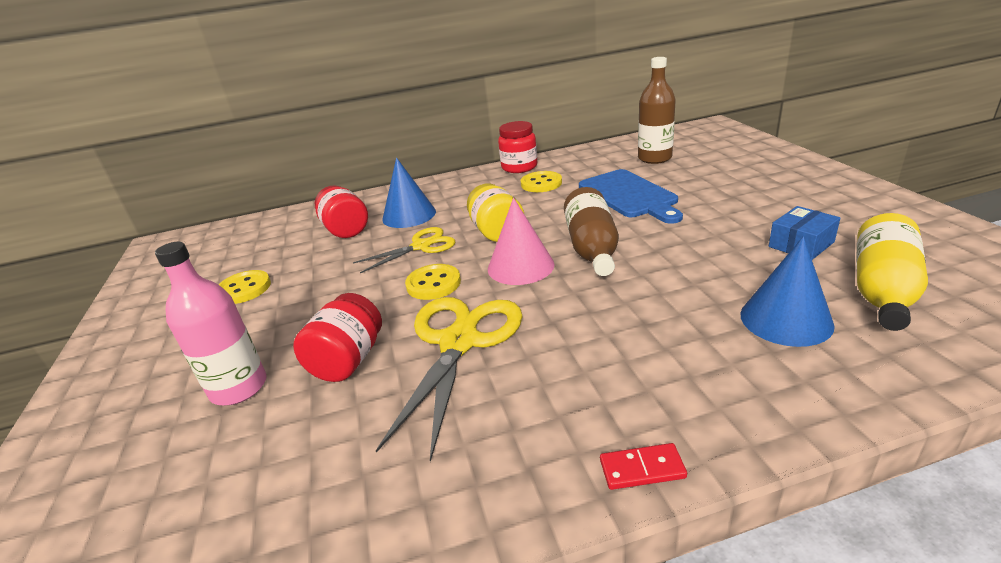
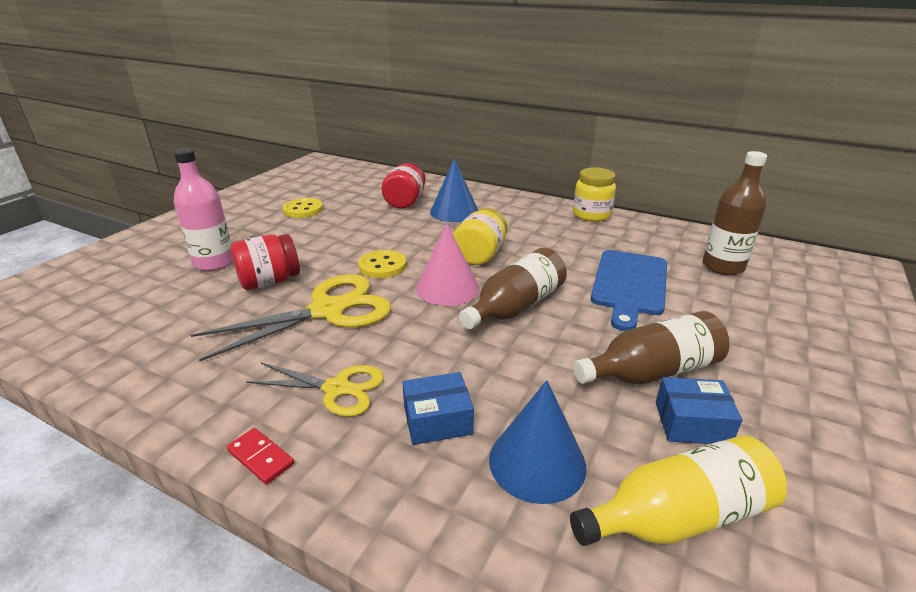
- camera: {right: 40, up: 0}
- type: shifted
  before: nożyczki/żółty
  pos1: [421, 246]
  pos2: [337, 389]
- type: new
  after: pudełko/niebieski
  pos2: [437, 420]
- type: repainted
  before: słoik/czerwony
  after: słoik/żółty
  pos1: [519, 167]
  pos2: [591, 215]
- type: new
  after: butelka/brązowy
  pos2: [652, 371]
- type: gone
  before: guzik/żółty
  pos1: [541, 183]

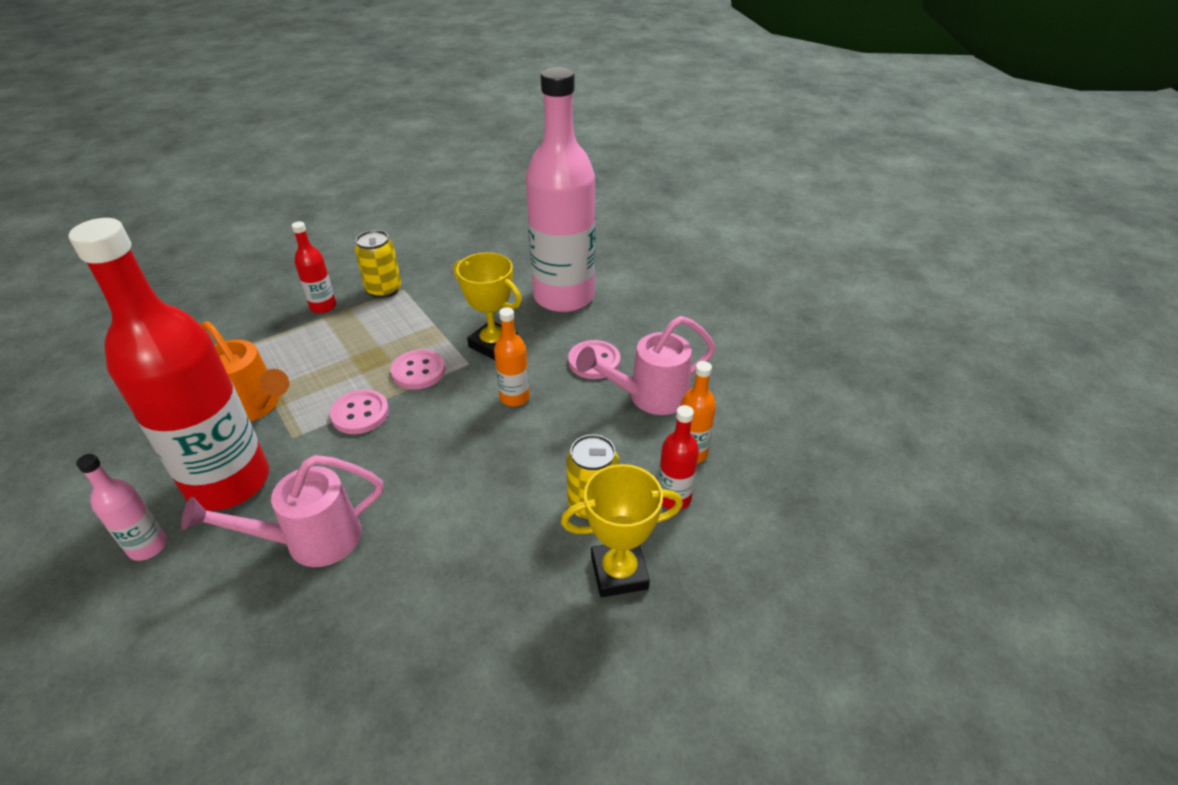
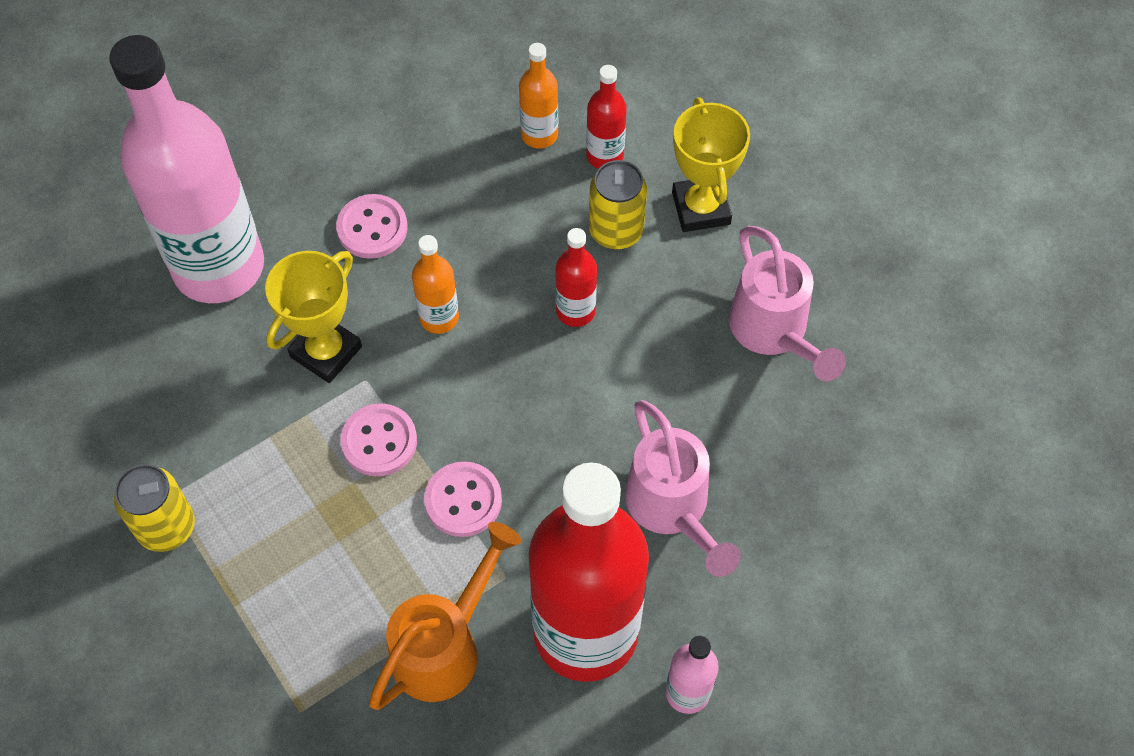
- camera: {right: -90, up: 20}
- type: shifted
  before: butelka/czerwony
  pos1: [323, 306]
  pos2: [575, 311]
- type: shifted
  before: konewka/różowy
  pos1: [649, 397]
  pos2: [773, 332]

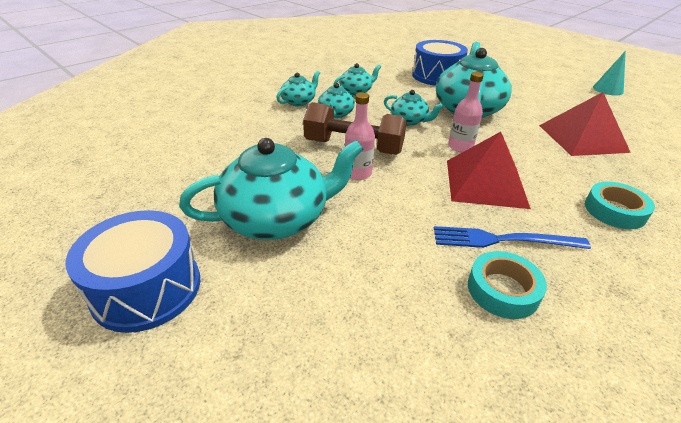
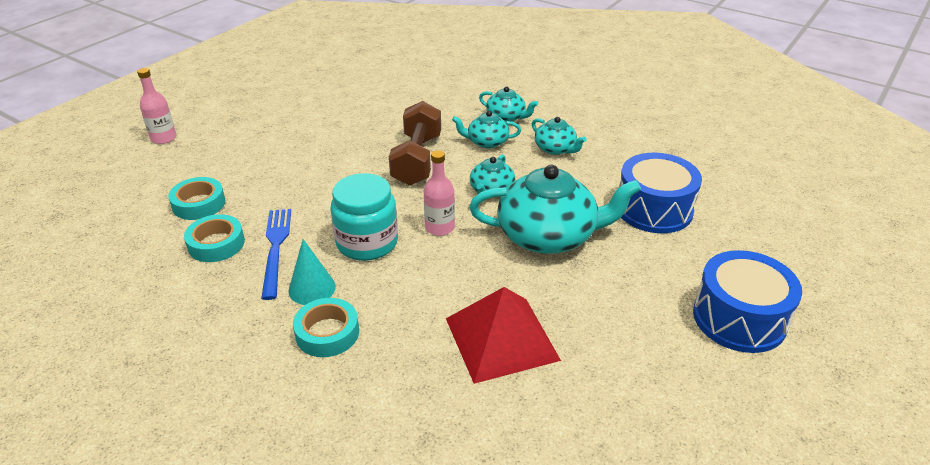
- camera: {right: 80, up: 0}
- type: shifted
  before: butelka/różowy
  pos1: [358, 173]
  pos2: [163, 138]
- type: new
  after: taśma klejąca/turkusowy
  pos2: [199, 204]
- type: shifted
  before: stożek/turkusowy
  pos1: [608, 89]
  pos2: [312, 288]
- type: swapped
  before: piramida/czerwony
  after: słoik/turkusowy
  pos1: [485, 183]
  pos2: [367, 243]
- type: shifted
  before: bęben/niebieski
  pos1: [147, 288]
  pos2: [739, 318]
- type: gone
  before: imbryk/turkusowy
  pos1: [277, 218]

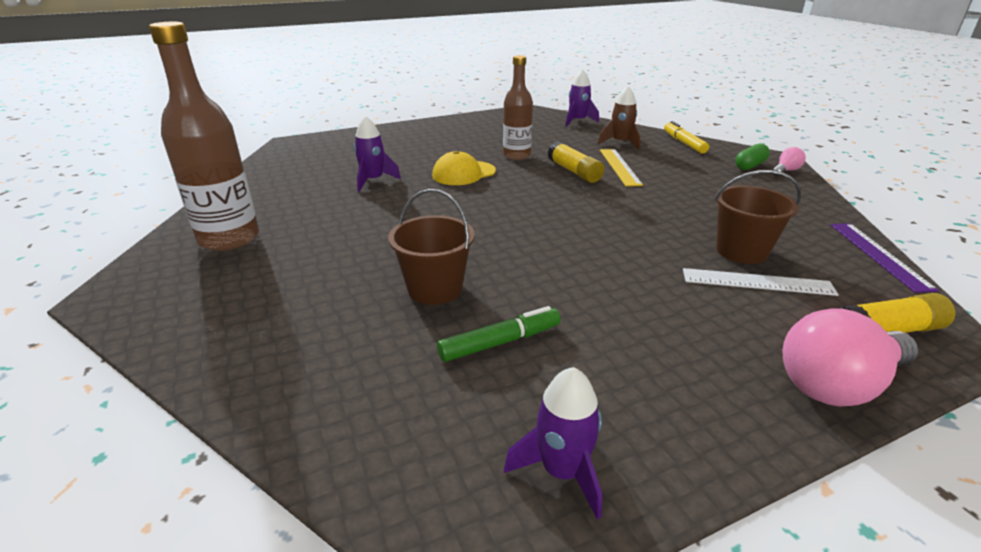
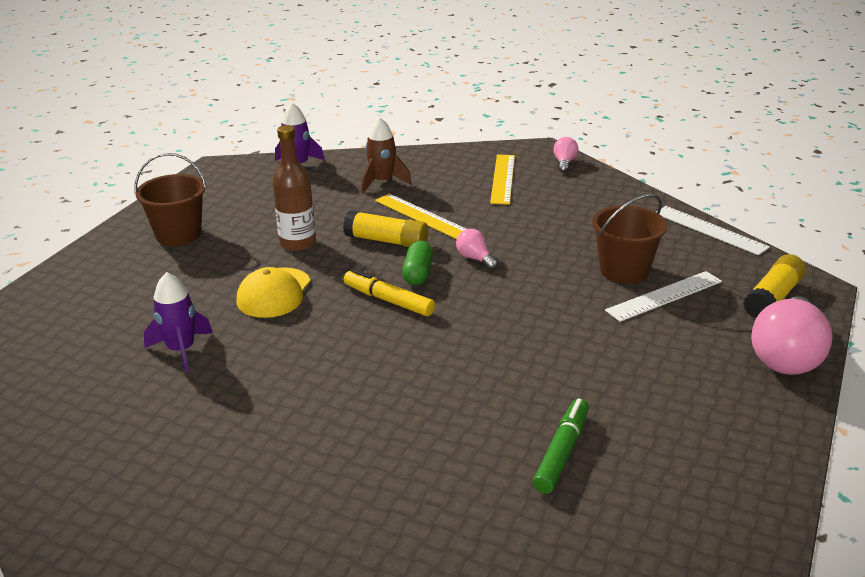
- camera: {right: -40, up: 0}
- type: shifted
  before: wiadro/brązowy
  pos1: [435, 289]
  pos2: [178, 234]
- type: shifted
  before: flamaster/żółty
  pos1: [684, 143]
  pos2: [388, 300]
- type: shifted
  before: kapsułka/zielony
  pos1: [750, 166]
  pos2: [418, 273]
- type: new
  after: żarówka/różowy
  pos2: [475, 259]
- type: new
  after: linijka/żółty
  pos2: [502, 179]
- type: repainted
  before: linijka/fioletowy
  after: linijka/biały
  pos1: [878, 255]
  pos2: [709, 230]
- type: gone
  before: butelka/brązowy
  pos1: [229, 238]
- type: gone
  before: rakieta/fioletowy
  pos1: [562, 471]

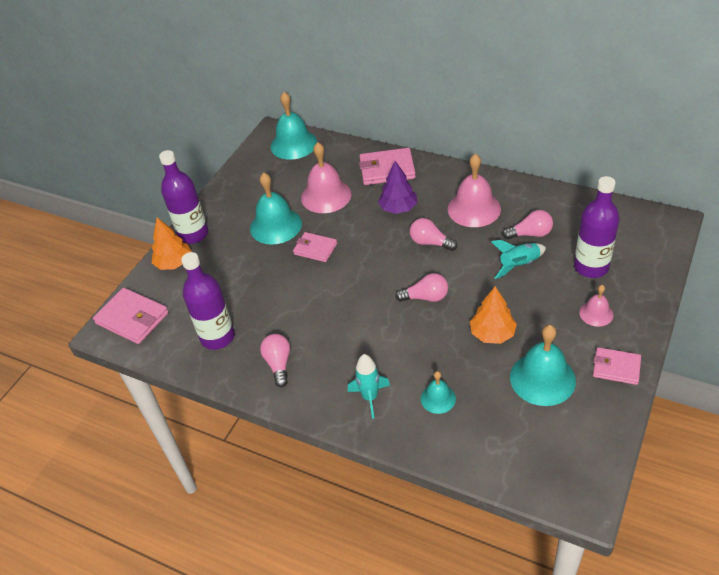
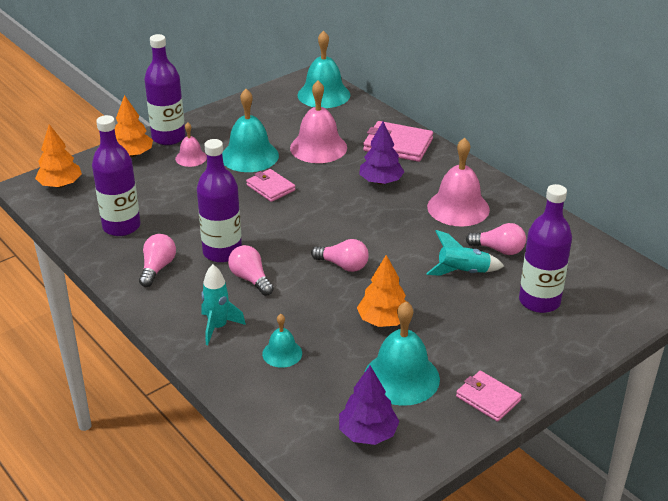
- camera: {right: 20, up: -10}
- type: swapped
  before: portfel/różowy
  after: drzewko/pomarańczowy
  pos1: [132, 318]
  pos2: [60, 185]
- type: shifted
  before: dzwonek/różowy
  pos1: [596, 313]
  pos2: [191, 158]
- type: new
  after: butelka/fioletowy
  pos2: [222, 252]
- type: shifted
  before: żarówka/różowy
  pos1: [430, 242]
  pos2: [250, 279]
- type: new
  after: drzewko/fioletowy
  pos2: [368, 433]

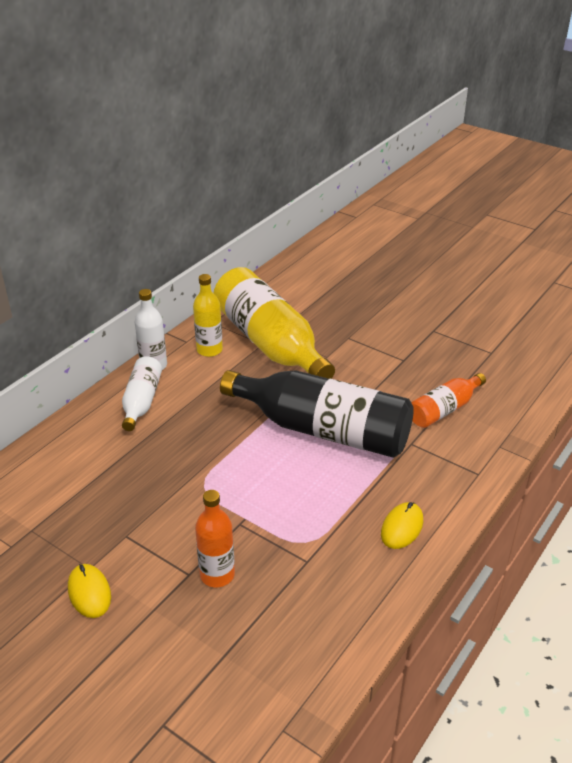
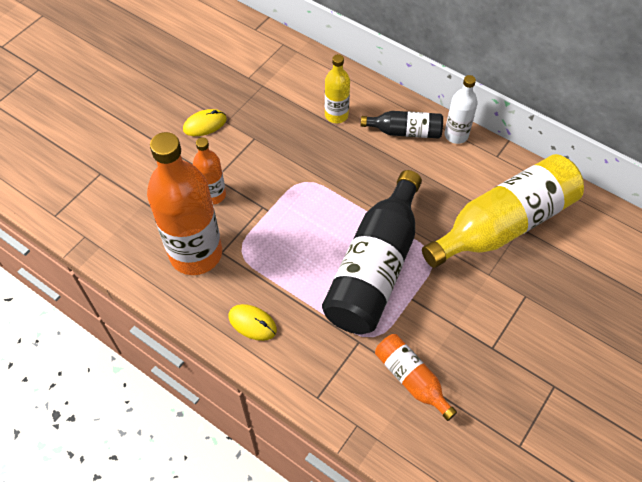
- camera: {right: 90, up: 20}
- type: new
  after: butelka/pomarańczowy
  pos2: [196, 253]
- type: shifted
  before: butelka/żółty
  pos1: [209, 350]
  pos2: [336, 115]
- type: repainted
  before: butelka/biały
  after: butelka/czarny
  pos1: [141, 402]
  pos2: [405, 132]

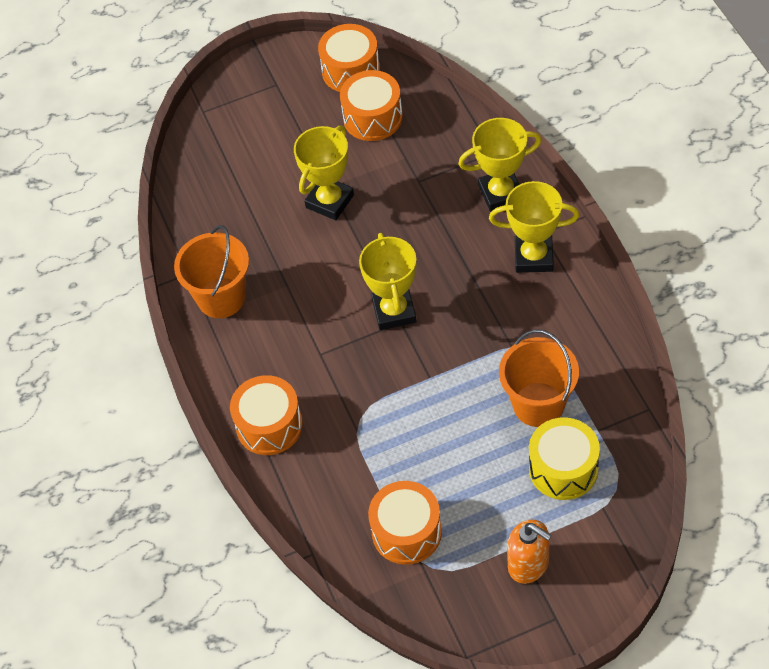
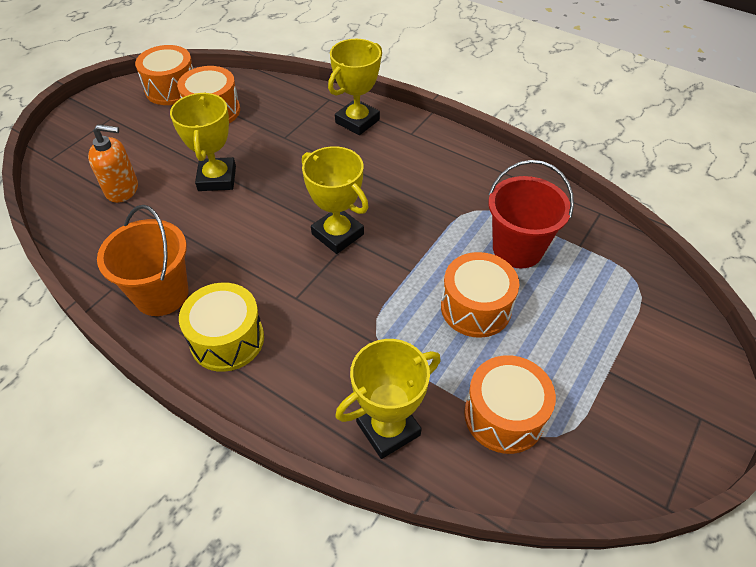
- camera: {right: -40, up: -5}
- type: shifted
  before: dozownik mydła/pomarańczowy
  pos1: [528, 564]
  pos2: [122, 189]
- type: shifted
  before: bęben/żółty
  pos1: [563, 469]
  pos2: [227, 339]
- type: shifted
  before: puchar/żółty
  pos1: [533, 257]
  pos2: [388, 428]
- type: shifted
  before: bęben/pomarańczowy
  pos1: [269, 425]
  pos2: [476, 307]
- type: repainted
  before: wiadro/pomarańczowy
  after: wiadro/czerwony
  pos1: [538, 404]
  pos2: [517, 249]

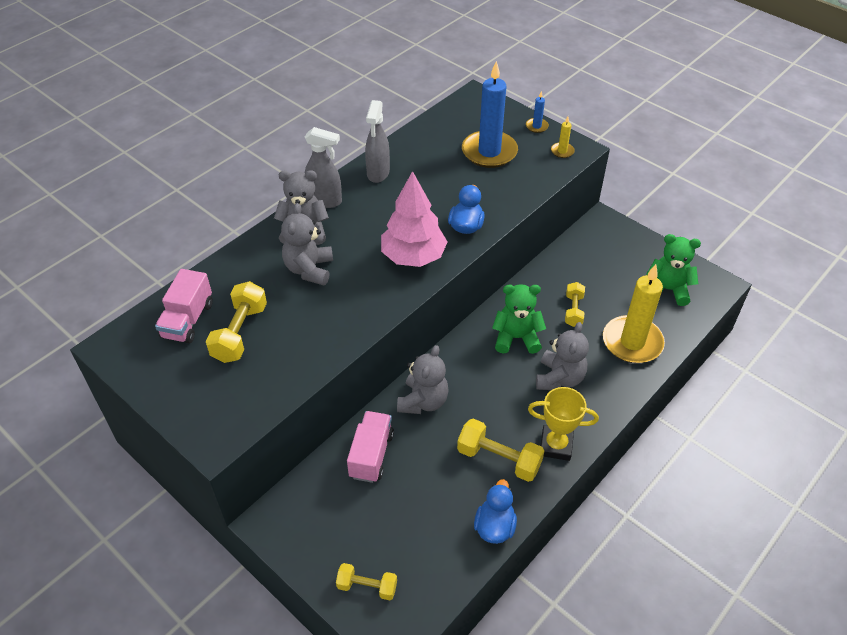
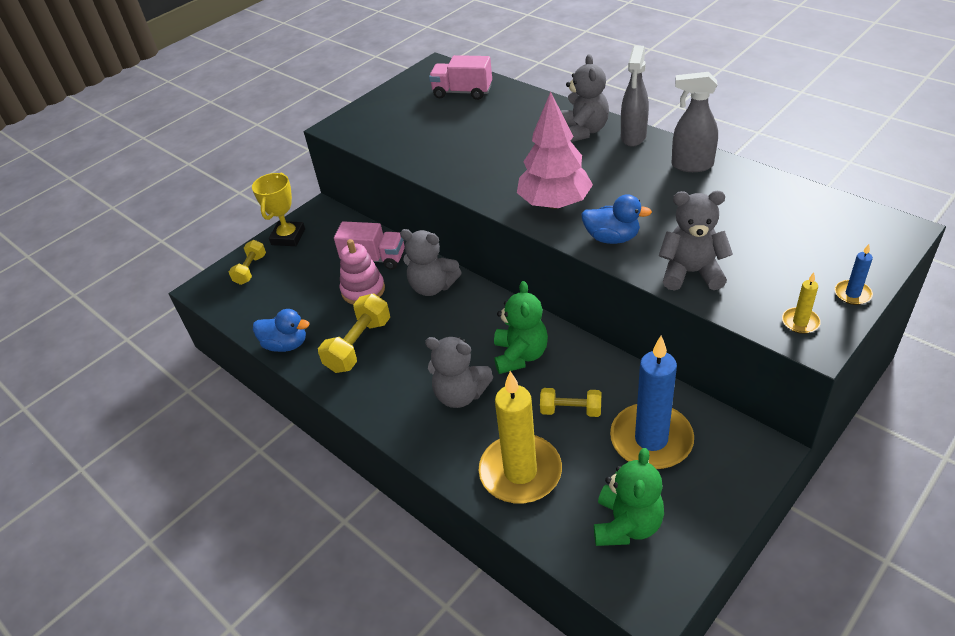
- camera: {right: 95, up: -5}
- type: shifted
  before: puchar/żółty
  pos1: [556, 445]
  pos2: [288, 237]
- type: new
  after: zabawka nakładanka/różowy
  pos2: [363, 290]
- type: shifted
  before: świeca/niebieski
  pos1: [489, 152]
  pos2: [651, 439]
- type: shifted
  before: miś/szary
  pos1: [309, 269]
  pos2: [691, 273]
- type: gone
  before: hantel/żółty
  pos1: [240, 333]

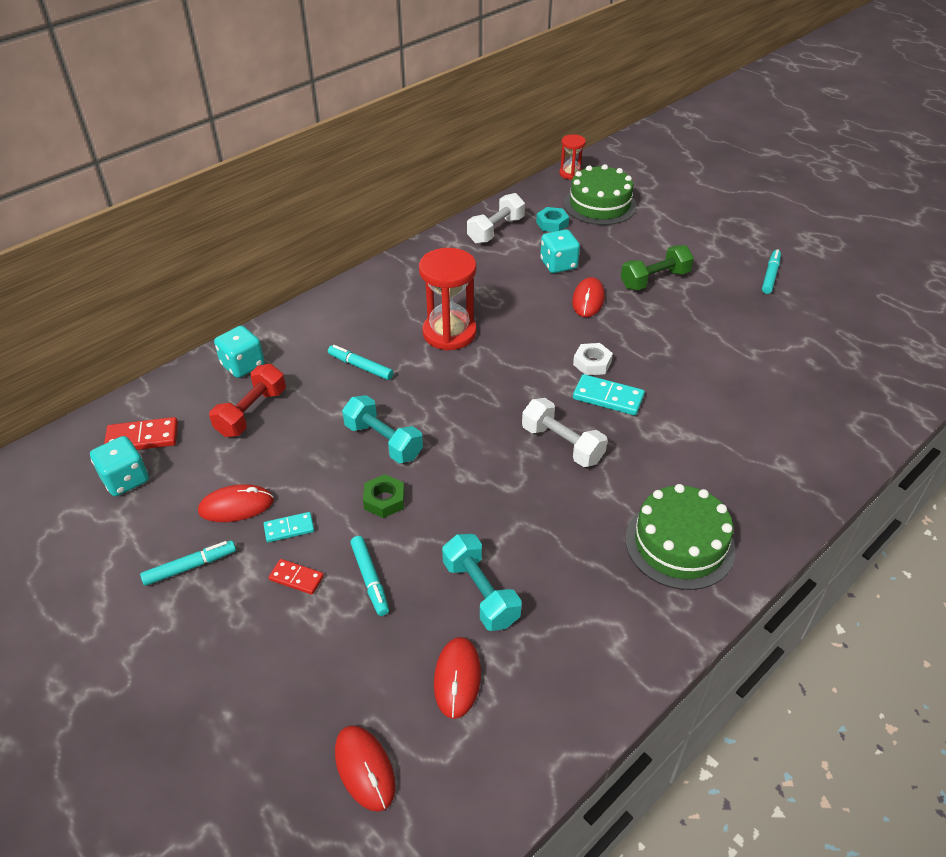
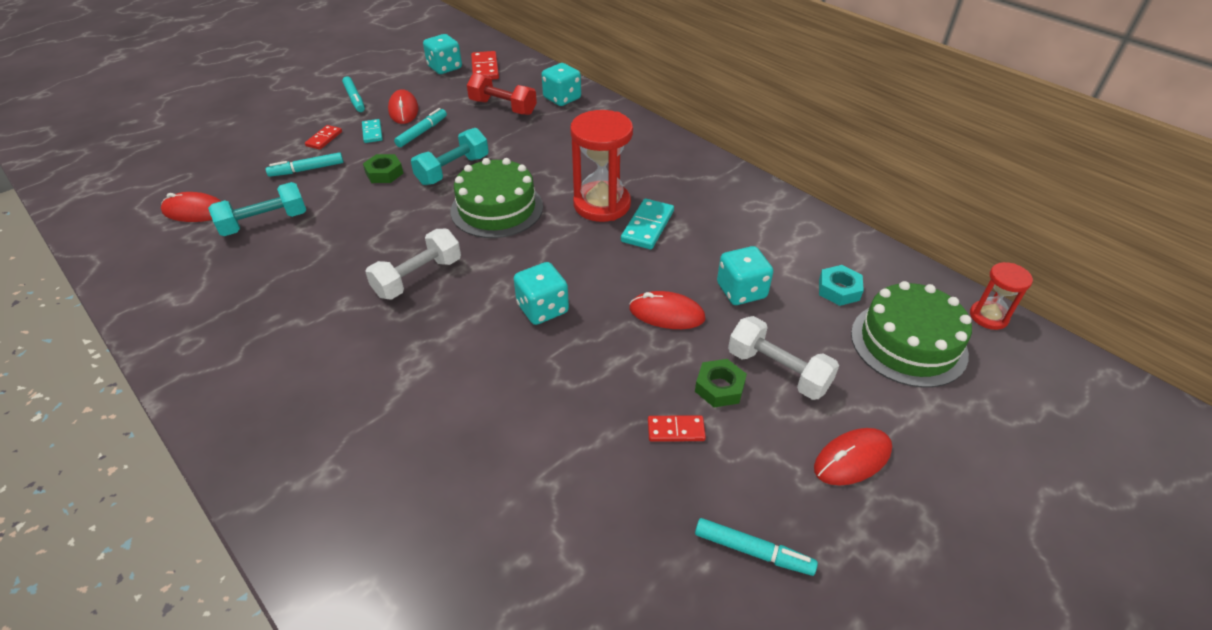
- camera: {right: 90, up: 0}
- type: shifted
  before: flamaster/turkusowy
  pos1: [360, 367]
  pos2: [422, 132]
- type: shifted
  before: tort/zielony
  pos1: [679, 544]
  pos2: [497, 208]
- type: swapped
  before: nakrętka/biały
  after: kostka do gry/turkusowy
  pos1: [592, 363]
  pos2: [542, 309]
- type: shifted
  before: kostka domina/turkusowy
  pos1: [608, 397]
  pos2: [647, 226]
- type: new
  after: kostka domina/czerwony
  pos2: [676, 430]
- type: swapped
  before: hantel/zielony
  after: nakrętka/zielony
  pos1: [655, 280]
  pos2: [719, 387]
- type: shifted
  before: hantel/biały
  pos1: [496, 230]
  pos2: [778, 371]
- type: shifted
  before: myszka/czerwony
  pos1: [364, 769]
  pos2: [852, 459]

